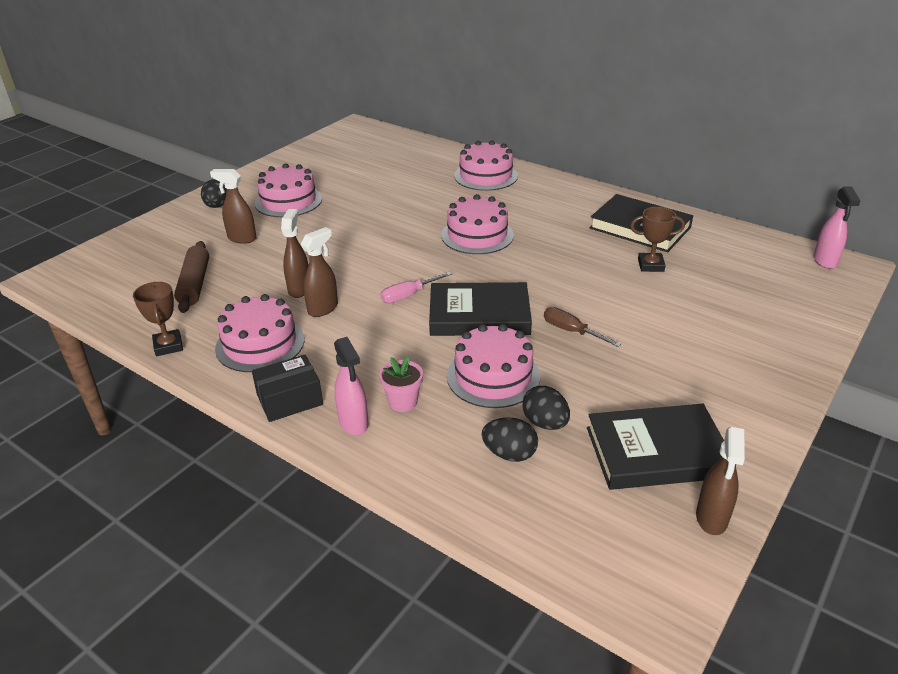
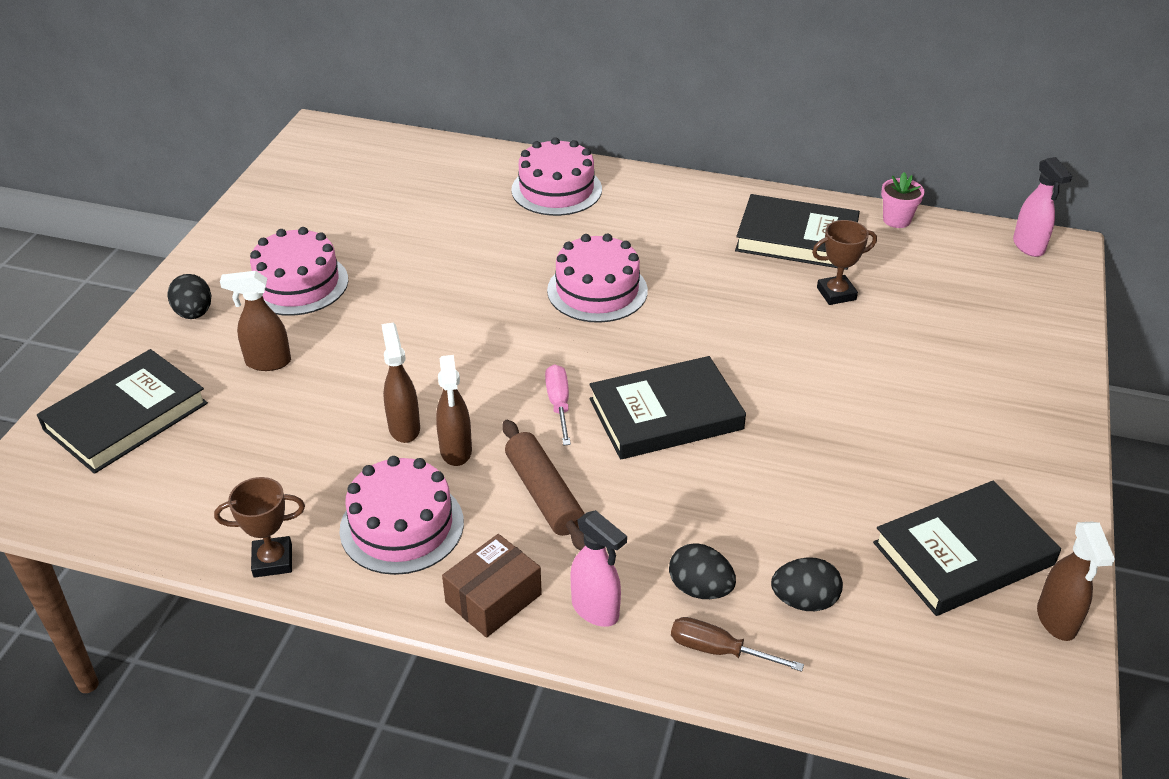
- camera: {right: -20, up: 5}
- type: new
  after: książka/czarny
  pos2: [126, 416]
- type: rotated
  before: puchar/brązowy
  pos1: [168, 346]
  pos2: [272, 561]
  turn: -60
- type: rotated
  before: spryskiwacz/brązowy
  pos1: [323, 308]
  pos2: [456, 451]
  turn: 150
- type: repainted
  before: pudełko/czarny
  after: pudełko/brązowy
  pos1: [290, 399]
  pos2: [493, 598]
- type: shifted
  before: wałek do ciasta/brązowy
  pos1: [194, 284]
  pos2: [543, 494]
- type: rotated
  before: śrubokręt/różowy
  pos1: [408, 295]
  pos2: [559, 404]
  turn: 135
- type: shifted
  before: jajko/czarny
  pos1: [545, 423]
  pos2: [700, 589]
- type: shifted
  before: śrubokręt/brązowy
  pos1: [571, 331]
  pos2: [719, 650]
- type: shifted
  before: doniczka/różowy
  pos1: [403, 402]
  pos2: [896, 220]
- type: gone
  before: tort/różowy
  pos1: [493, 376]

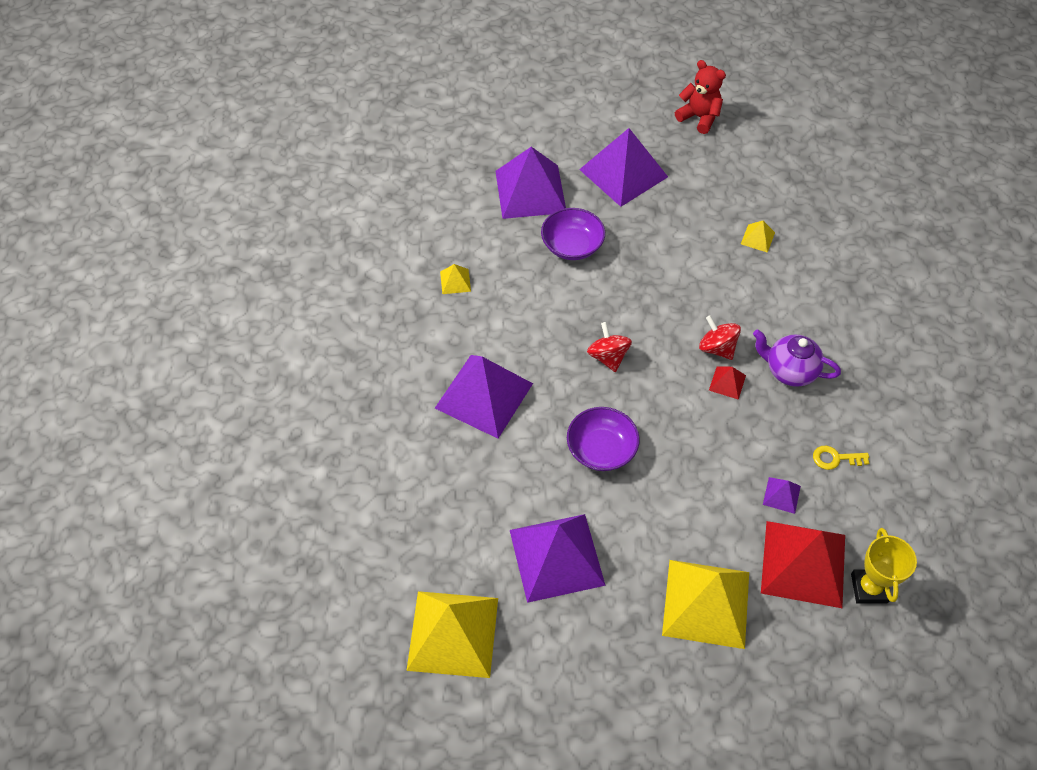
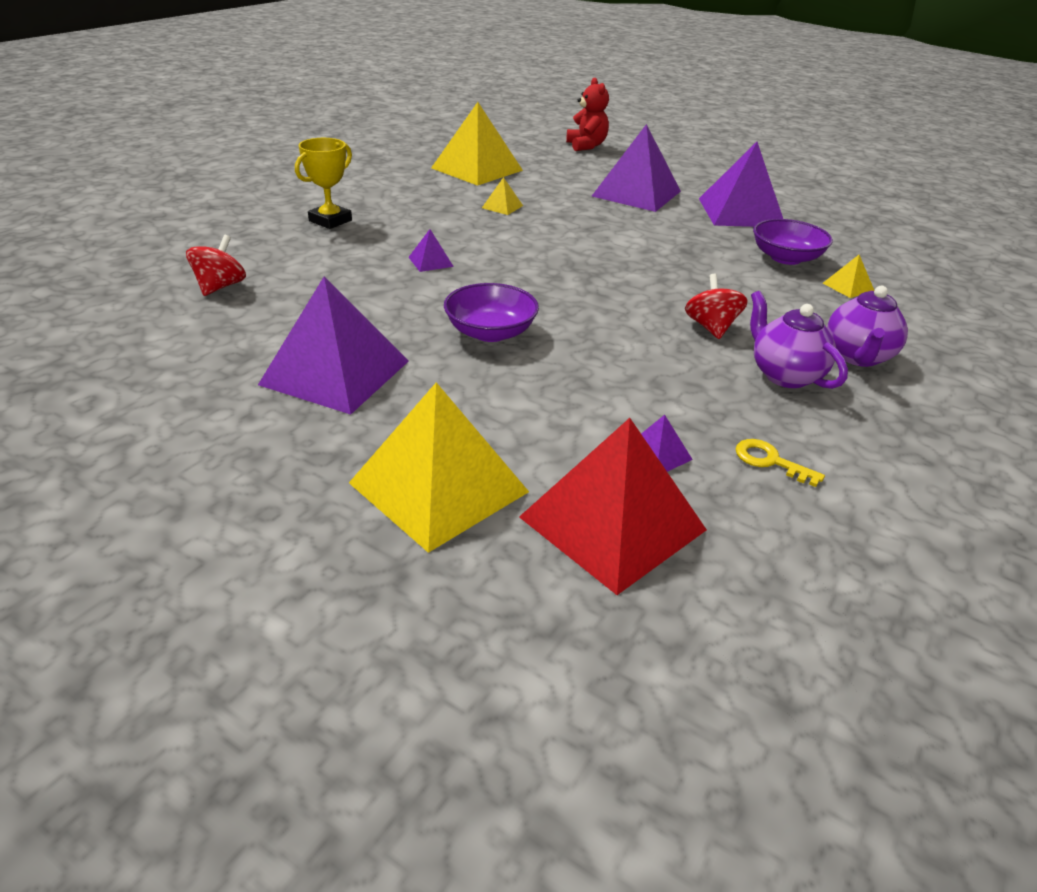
- camera: {right: 35, up: -20}
- type: shifted
  before: bączek/czerwony
  pos1: [608, 357]
  pos2: [220, 287]
- type: shifted
  before: puchar/żółty
  pos1: [869, 588]
  pos2: [330, 221]
- type: scaled
  before: piramida/fioletowy
  pos1: [484, 395]
  pos2: [430, 261]
  scale: 0.42
- type: shifted
  before: piramida/żółty
  pos1: [453, 633]
  pos2: [477, 169]
- type: shifted
  before: miś/czerwony
  pos1: [699, 117]
  pos2: [586, 146]
- type: shifted
  before: miska/fioletowy
  pos1: [572, 245]
  pos2: [786, 258]
- type: new
  after: imbryk/fioletowy
  pos2: [857, 357]
- type: gone
  before: piramida/czerwony
  pos1: [727, 382]

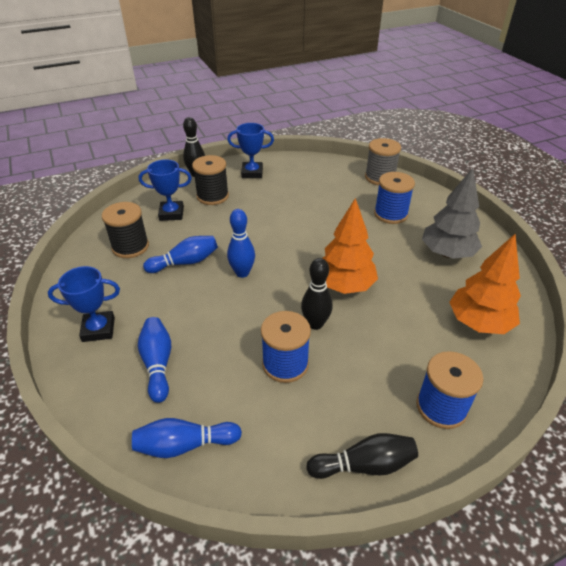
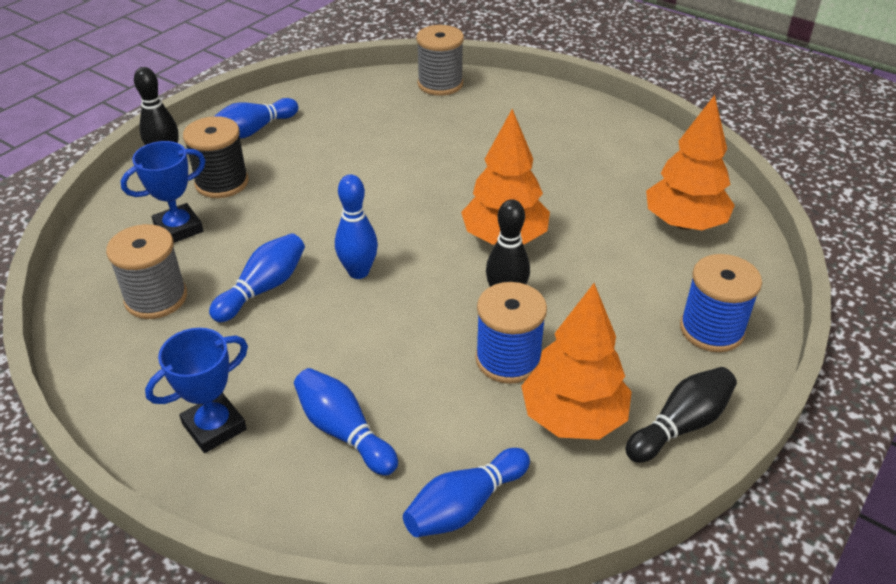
- camera: {right: -30, up: 0}
- type: repainted
  before: szpulka/czarny
  after: szpulka/szary
  pos1: [130, 247]
  pos2: [156, 298]
- type: swapped
  before: puchar/niebieski
  after: kręgiel/niebieski
  pos1: [252, 173]
  pos2: [253, 130]
- type: new
  after: drzewko/pomarańczowy
  pos2: [573, 417]
- type: gone
  before: szpulka/niebieski
  pos1: [390, 214]
- type: gone
  before: drzewko/szary
  pos1: [447, 253]

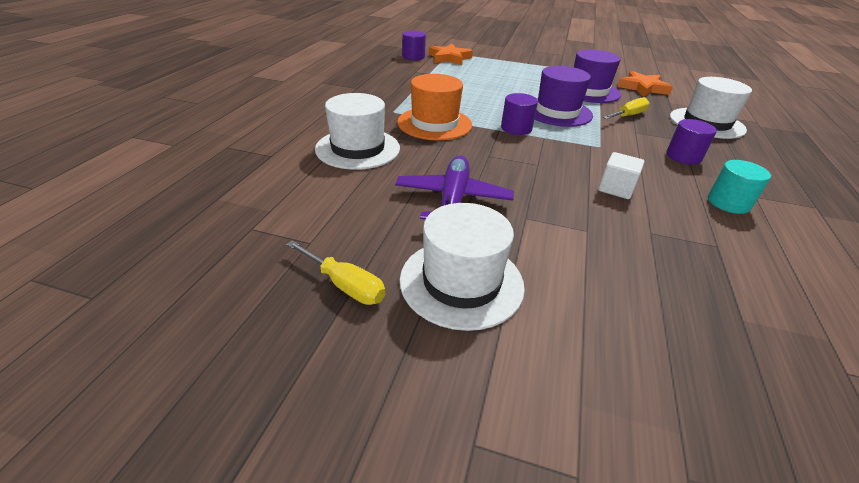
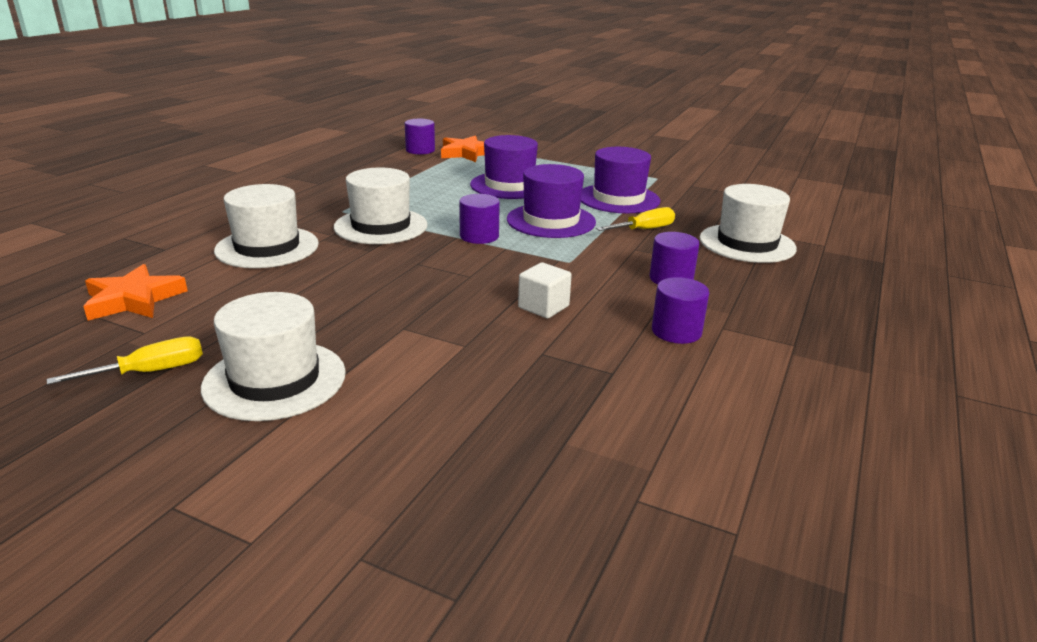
- camera: {right: 10, up: -10}
- type: rotated
  before: śrubokręt/żółty
  pos1: [345, 285]
  pos2: [150, 372]
  turn: -75
- type: shifted
  before: gwiazda/pomarańczowy
  pos1: [642, 88]
  pos2: [134, 299]
- type: repainted
  before: kapelusz/pomarańczowy
  after: kapelusz/biały
  pos1: [434, 123]
  pos2: [381, 226]
- type: new
  after: kapelusz/fioletowy
  pos2: [509, 185]
- type: repainted
  before: walec/turkusowy
  after: walec/fioletowy
  pos1: [728, 203]
  pos2: [676, 331]
- type: gone
  before: samolot/fioletowy
  pos1: [453, 199]

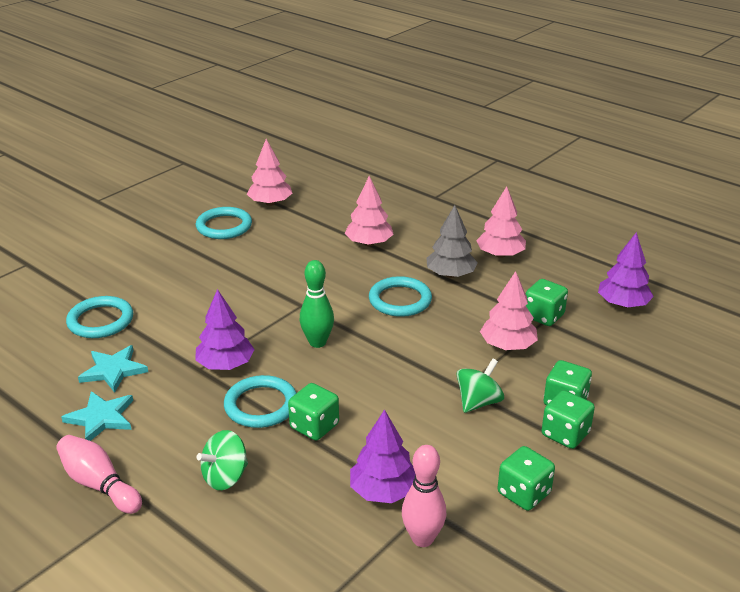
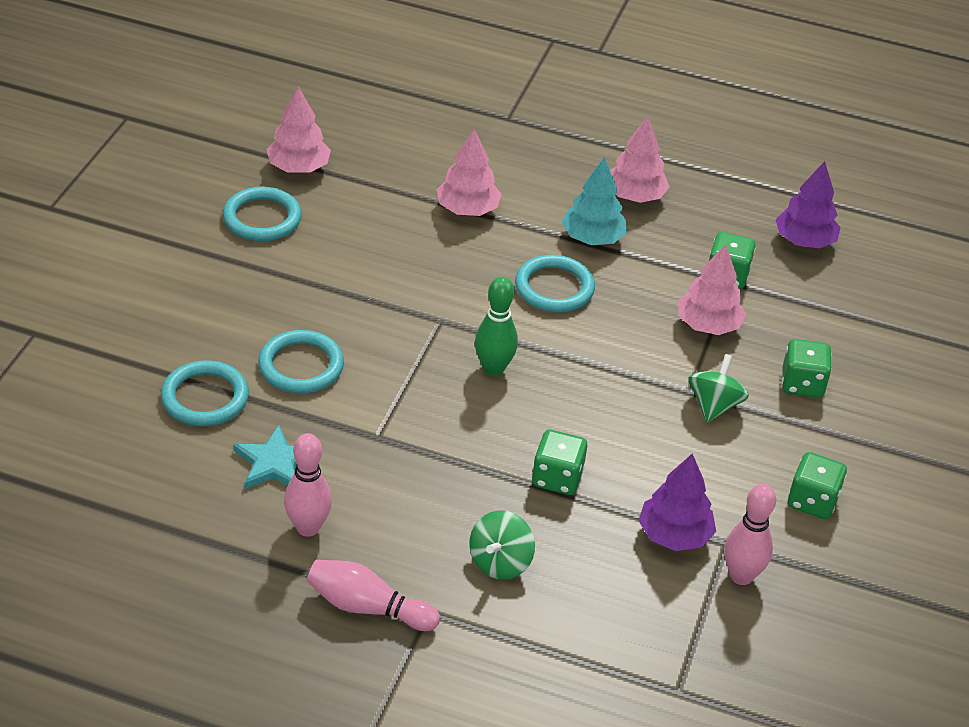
- camera: {right: -25, up: 10}
- type: shifted
  before: pierścień/turkusowy
  pos1: [261, 405]
  pos2: [301, 366]
- type: swapped
  before: gwiazda/turkusowy
  after: kręgiel/różowy
  pos1: [101, 418]
  pos2: [308, 527]
- type: repainted
  before: drzewko/szary
  after: drzewko/turkusowy
  pos1: [450, 275]
  pos2: [593, 238]
- type: gone
  before: drzewko/fioletowy
  pos1: [225, 365]
- type: gone
  before: kostka do gry/zielony
  pos1: [565, 434]

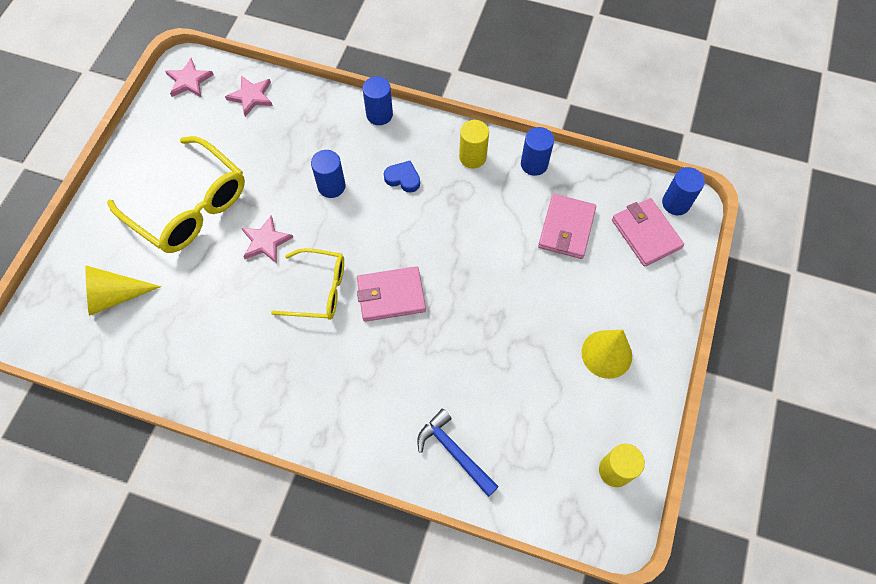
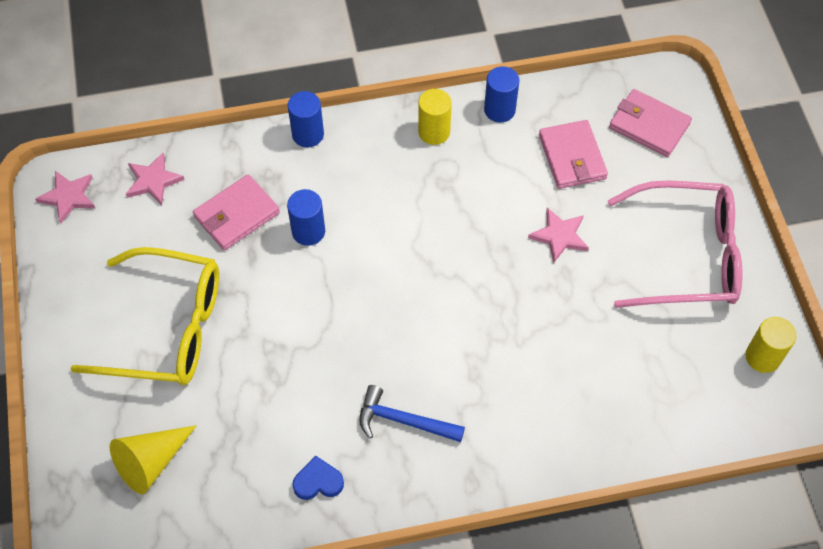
- camera: {right: -30, up: -5}
- type: shifted
  before: portfel/różowy
  pos1: [391, 295]
  pos2: [237, 215]
- type: shifted
  before: serce/niebieski
  pos1: [403, 178]
  pos2: [318, 482]
- type: shifted
  before: młotek/niebieski
  pos1: [454, 452]
  pos2: [403, 421]
- type: shifted
  before: gwiazda/różowy
  pos1: [266, 241]
  pos2: [559, 236]
- type: swapped
  before: stożek/żółty
  after: okulary/różowy
  pos1: [606, 354]
  pos2: [686, 256]
- type: gone
  before: okulary/żółty
  pos1: [319, 290]
- type: gone
  before: walec/niebieski
  pos1: [676, 203]

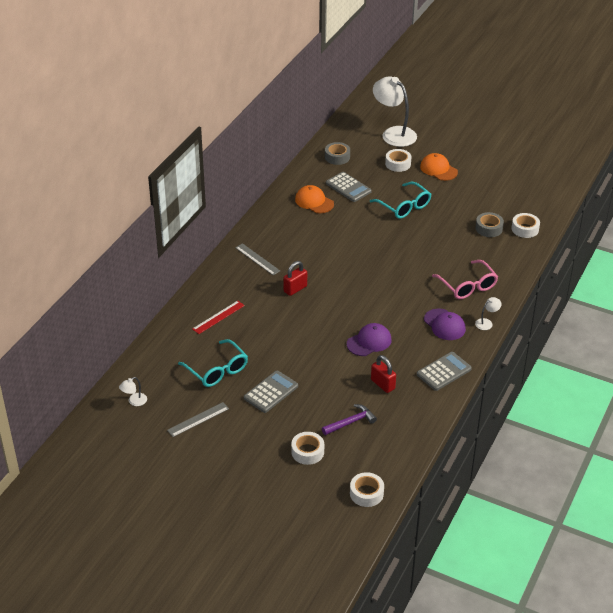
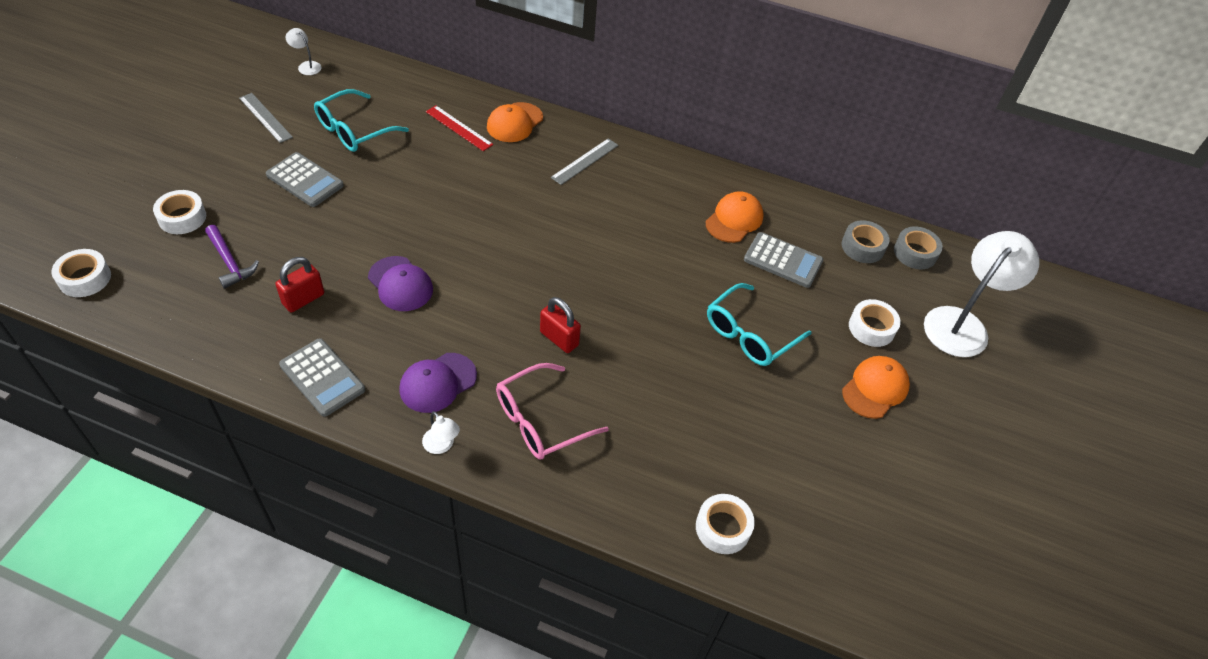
- camera: {right: 80, up: 10}
- type: new
  after: czapka/pomarańczowy
  pos2: [514, 123]
- type: shifted
  before: kłódka/czerwony
  pos1: [295, 289]
  pos2: [559, 338]
- type: rotated
  before: kalkulator/szary
  pos1: [348, 187]
  pos2: [783, 260]
  turn: -105
- type: shifted
  before: taśma klejąca/szary
  pos1: [489, 228]
  pos2: [915, 253]

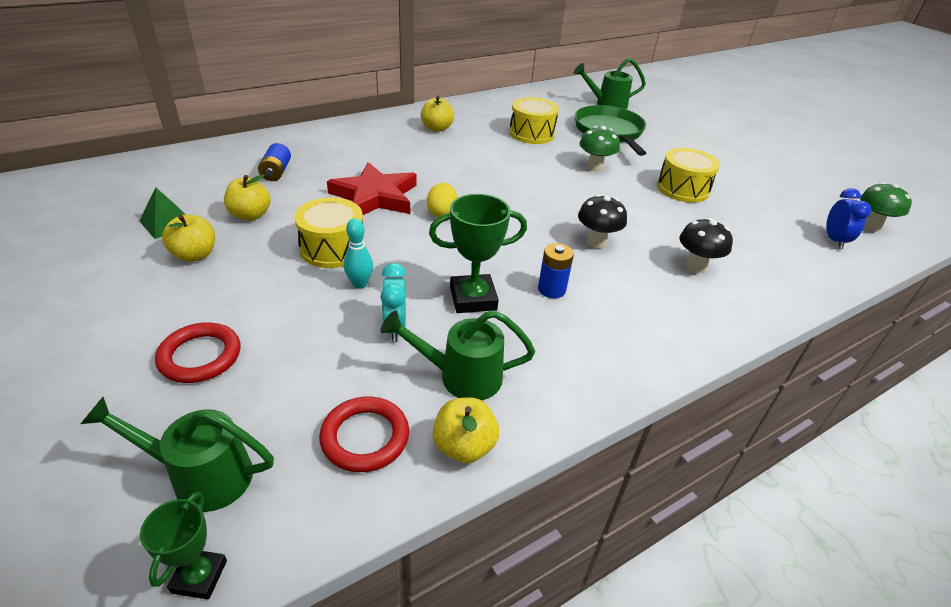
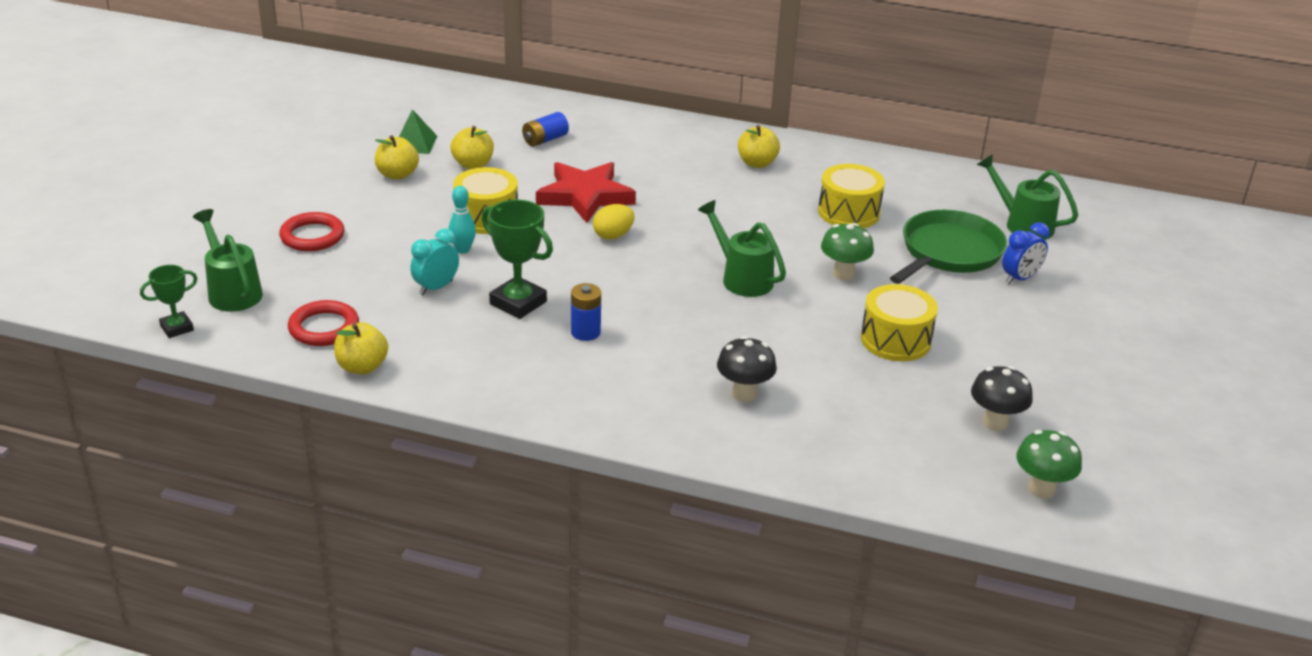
- camera: {right: 50, up: -5}
- type: shifted
  before: konewka/zielony
  pos1: [461, 376]
  pos2: [742, 278]
- type: shifted
  before: grzyb/czarny
  pos1: [596, 242]
  pos2: [995, 422]
- type: shifted
  before: budzik/niebieski
  pos1: [834, 240]
  pos2: [1020, 278]

